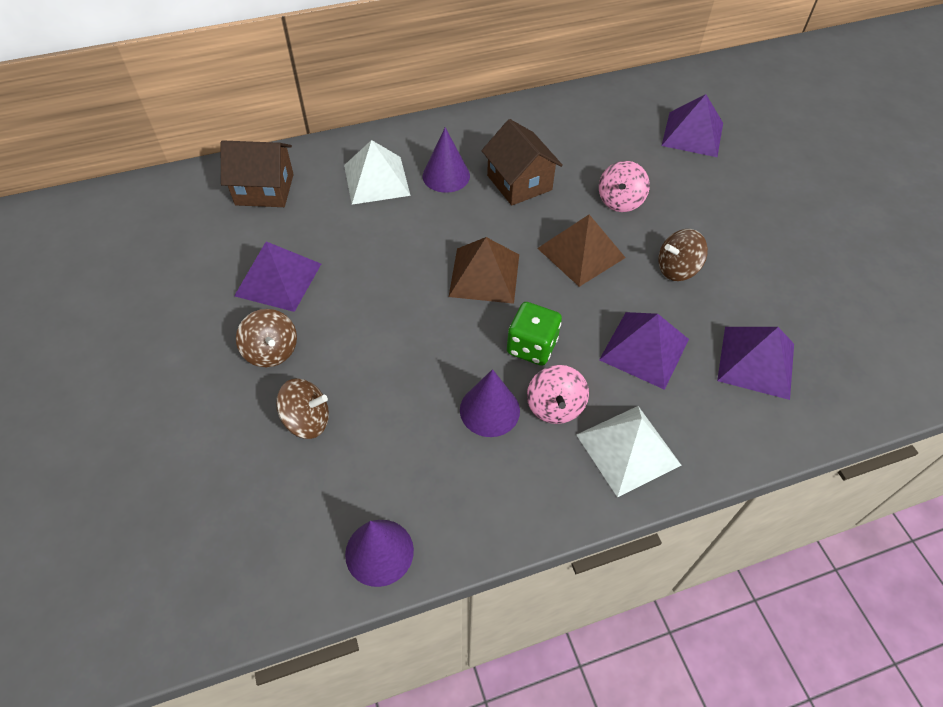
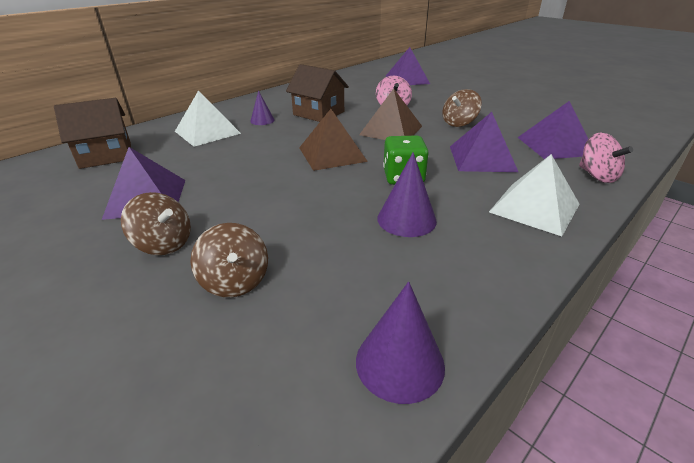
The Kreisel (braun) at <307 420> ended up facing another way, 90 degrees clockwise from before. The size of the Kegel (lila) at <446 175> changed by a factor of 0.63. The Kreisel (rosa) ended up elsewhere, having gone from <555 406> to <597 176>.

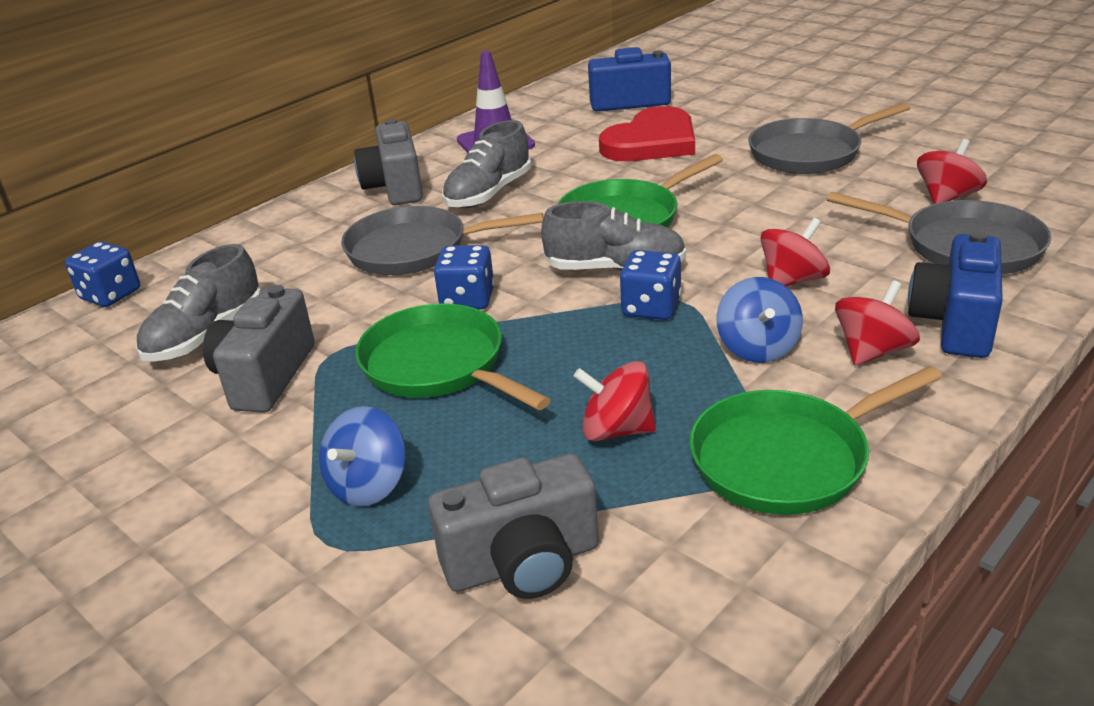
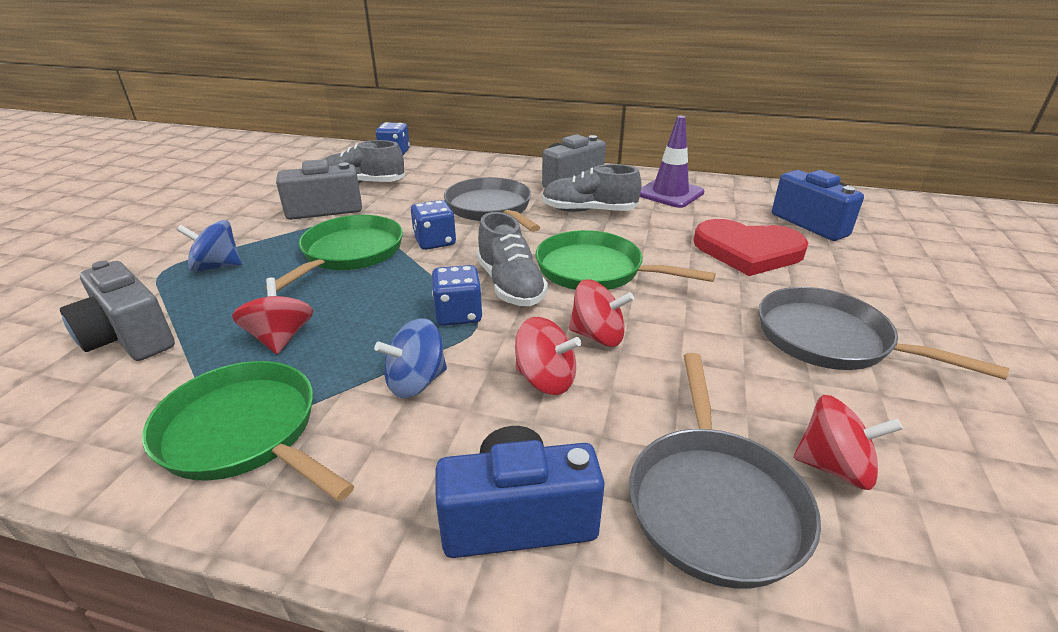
The Kreisel (rot) ended up elsewhere, having gone from <872 351> to <598 336>.

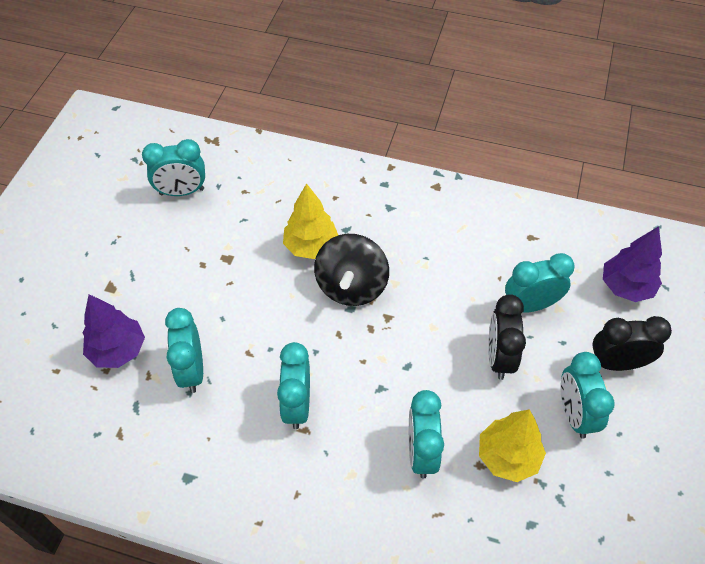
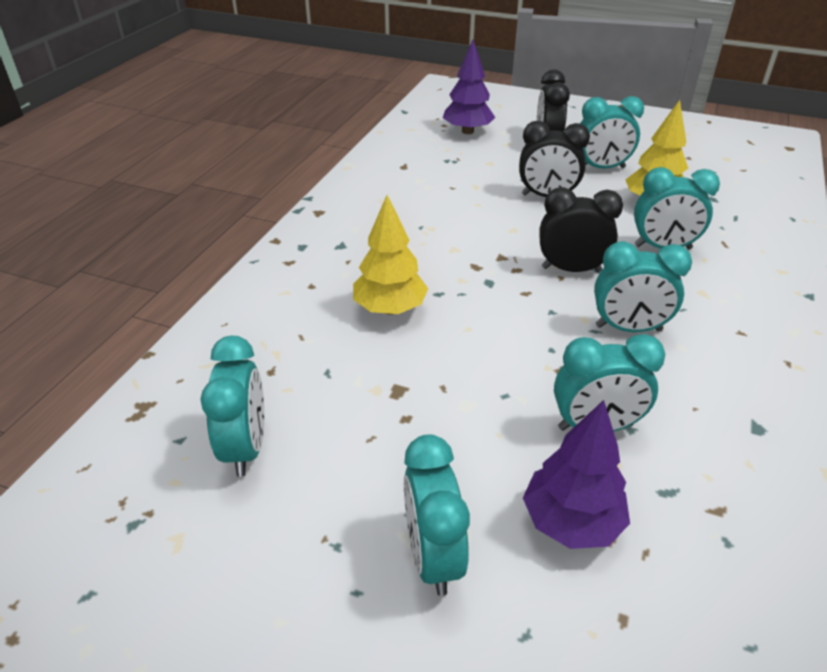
The Wecker (türkis) ended up elsewhere, having gone from <530 305> to <433 556>. The second view gained the Wecker (schwarz) at <571 269>. The second view lost the Kreisel (schwarz) at <351 286>.

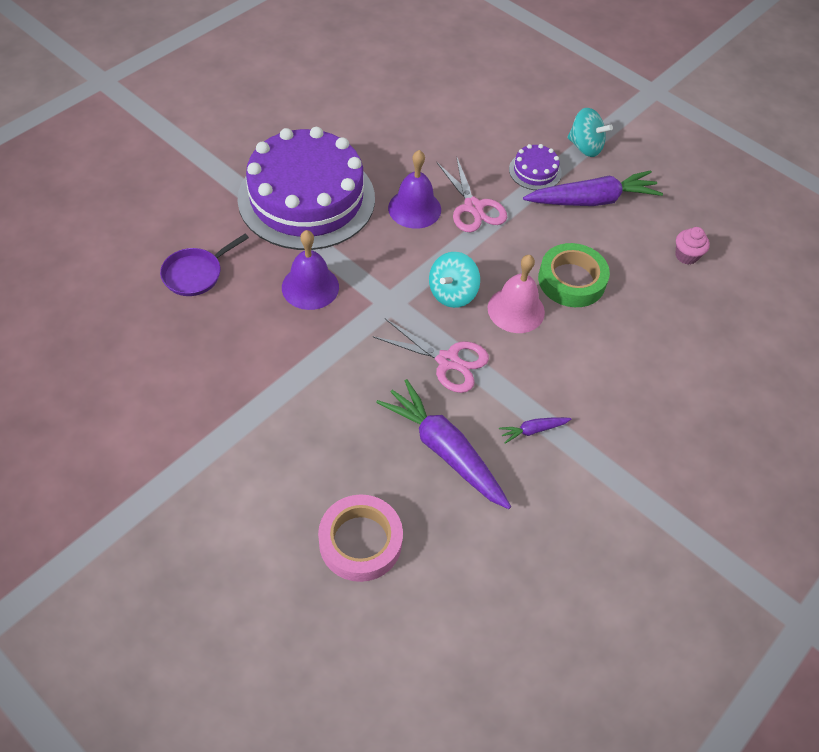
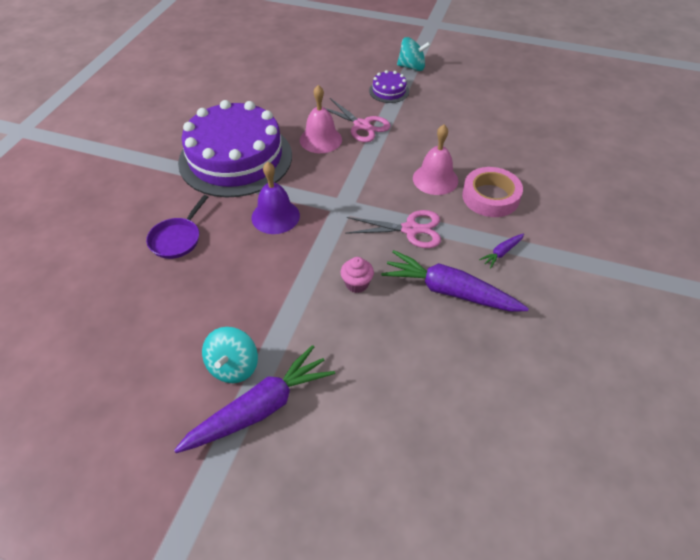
The Karotte (lila) ended up elsewhere, having gone from <592 200> to <260 408>. The Kreisel (türkis) ended up elsewhere, having gone from <452 293> to <233 366>. What was the Glocke (lila) at <414 208> turned into the Glocke (rosa) at <320 139>. The Muffin (rosa) ended up elsewhere, having gone from <686 256> to <357 284>. The Klebeband (rosa) ended up elsewhere, having gone from <360 541> to <490 197>. The second view lost the Klebeband (grün) at <571 280>.

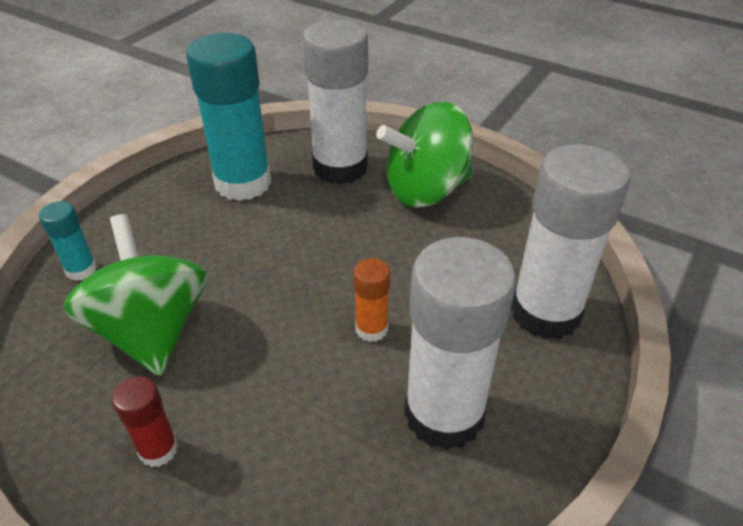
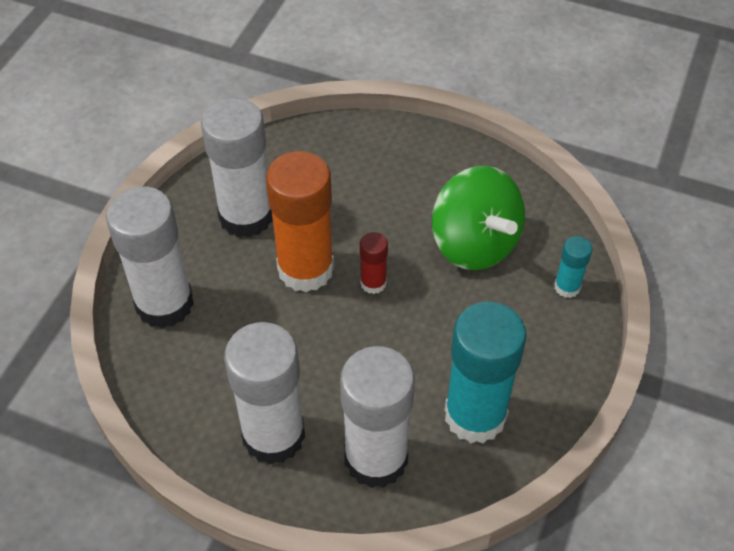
Where the Kreisel (grün) stood at <426 190>, the Klebestift (weiß) came to stand at <273 435>. The size of the Klebestift (orange) at <371 329> changed by a factor of 2.17. The Klebestift (rot) ended up elsewhere, having gone from <158 449> to <373 283>.

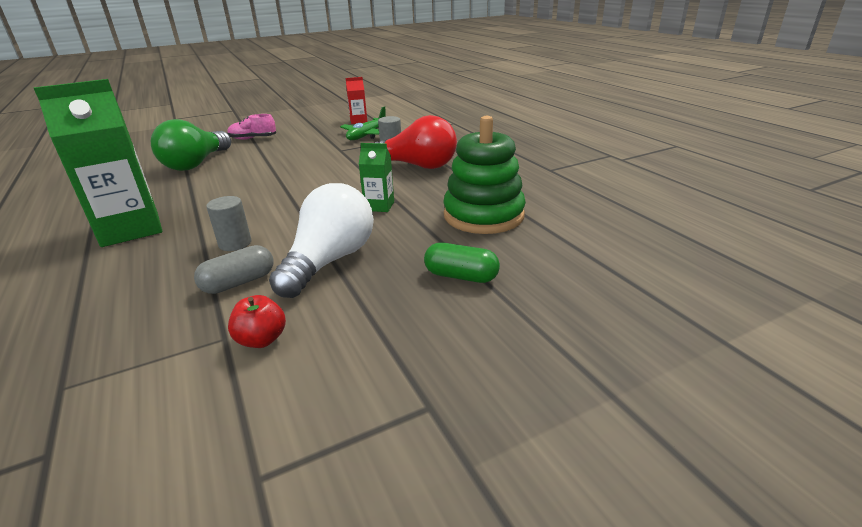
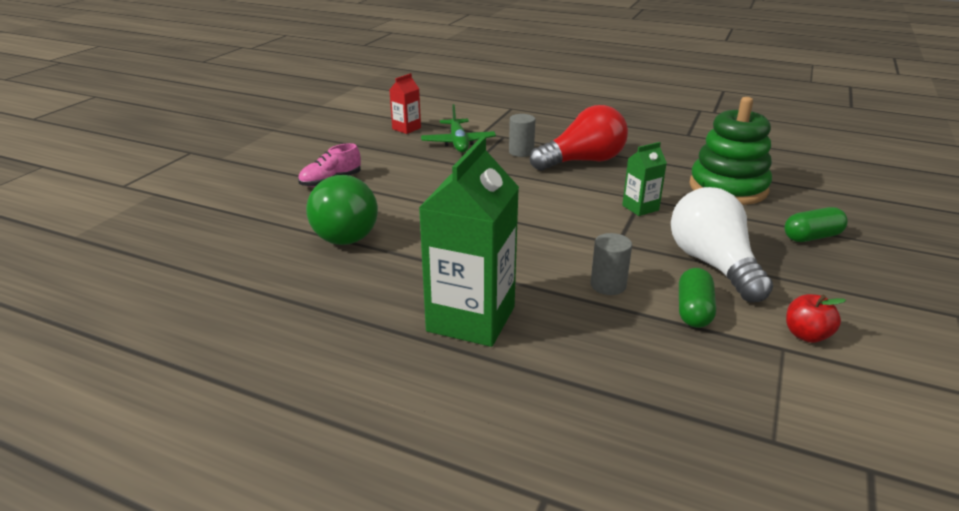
What was the Kapsel (grau) at <239 282> turned into the Kapsel (grün) at <693 310>.

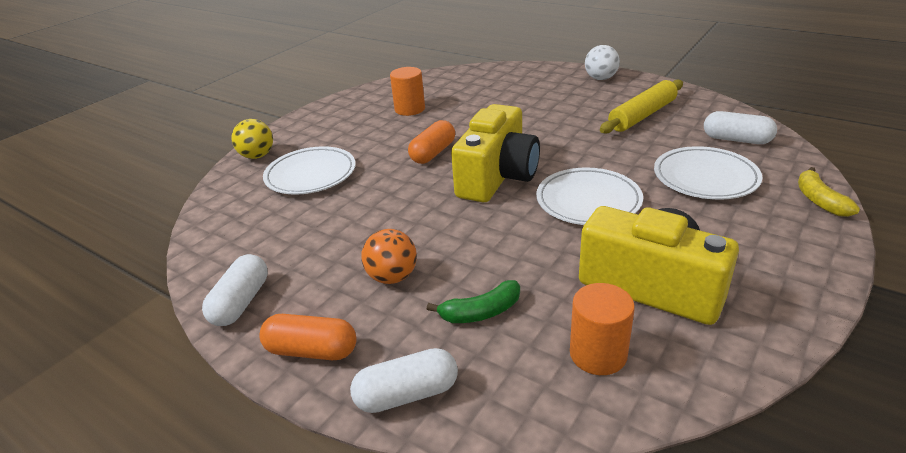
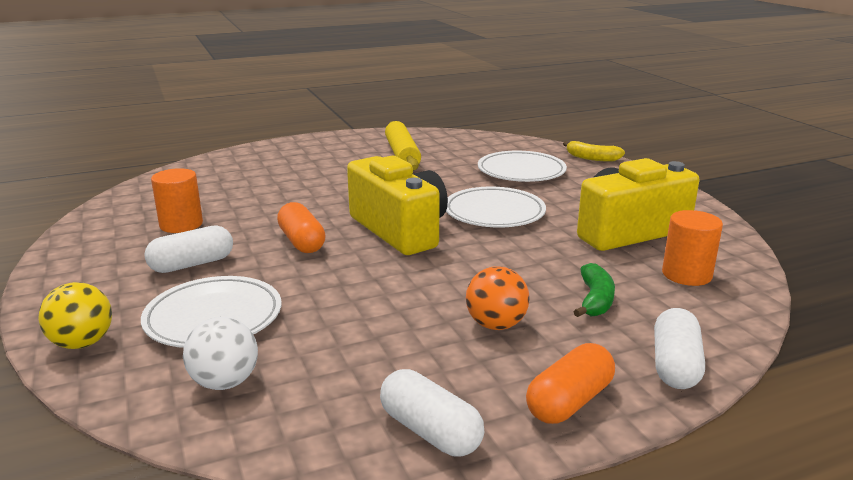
The Kapsel (weiß) ended up elsewhere, having gone from <736 140> to <192 264>. The Ball (weiß) ended up elsewhere, having gone from <600 78> to <225 382>.

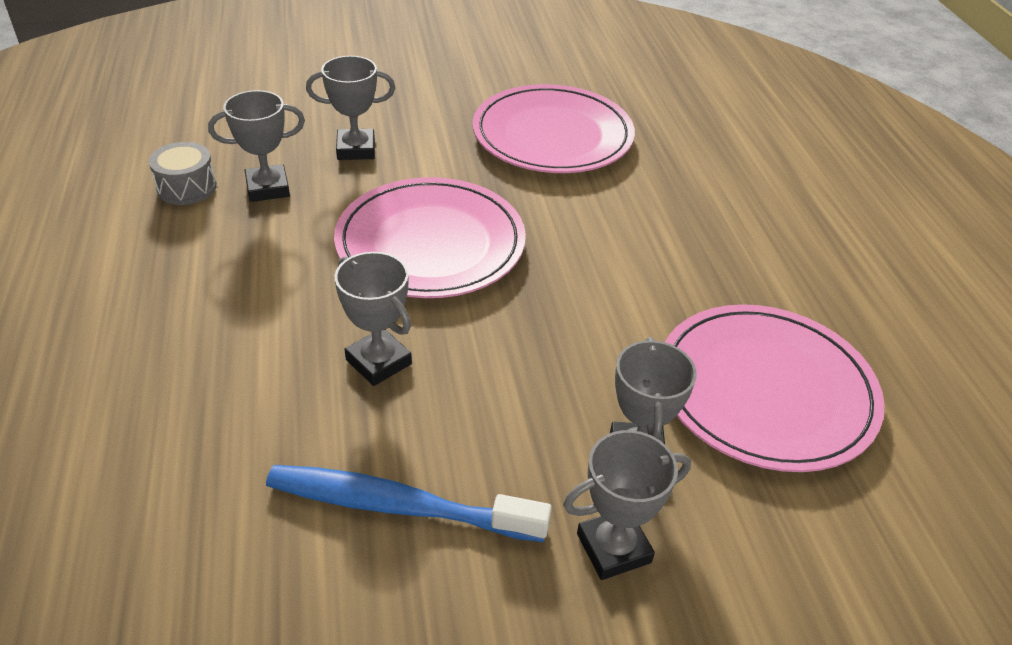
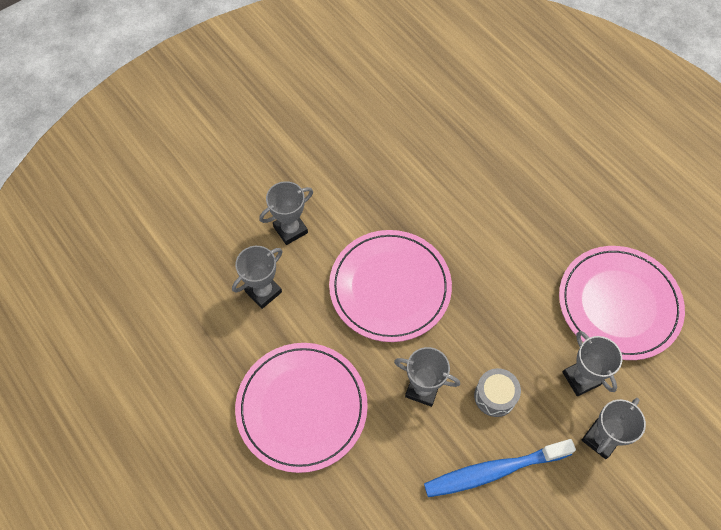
The Teller (rosa) ended up elsewhere, having gone from <552 135> to <302 407>. The Trommel (grau) ended up elsewhere, having gone from <187 187> to <495 396>.

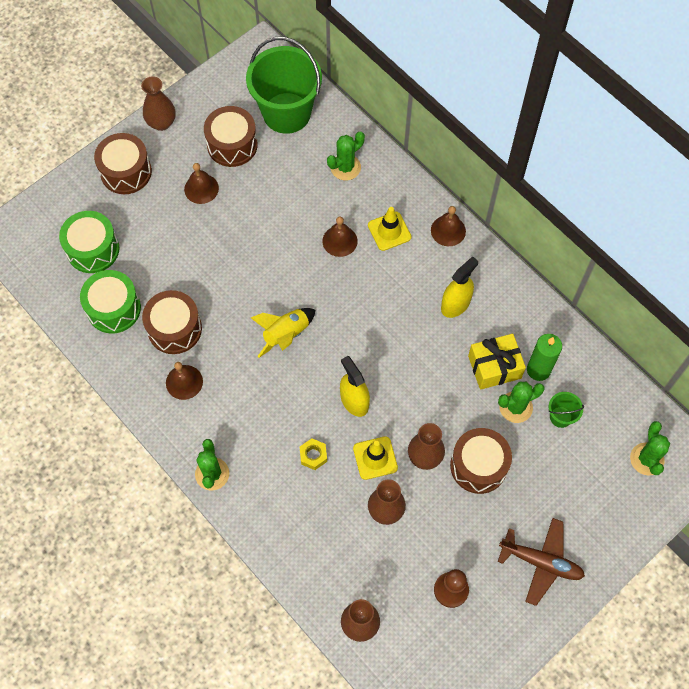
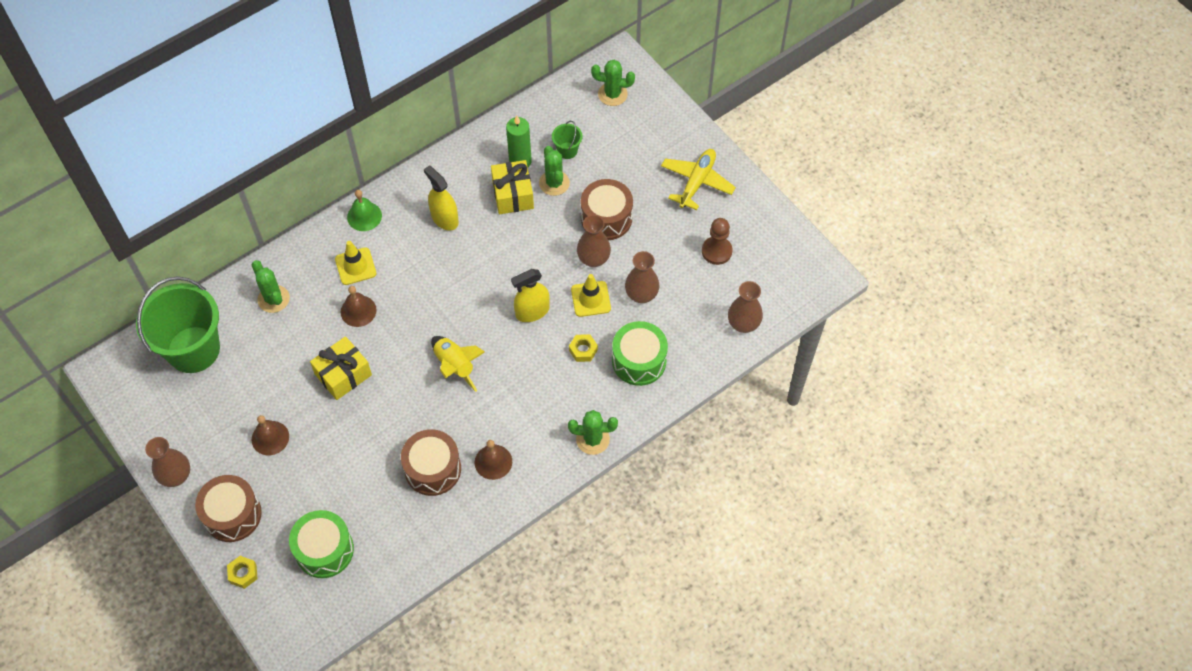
The second view gained the Sechskantmutter (gelb) at <243 574>. The second view gained the Geschenk (gelb) at <343 374>. What was the Glocke (braun) at <448 230> turned into the Glocke (grün) at <364 216>. The Trommel (grün) ended up elsewhere, having gone from <114 308> to <639 361>. What was the Flugzeug (braun) at <541 562> turned into the Flugzeug (gelb) at <697 182>. The second view lost the Trommel (braun) at <232 145>.

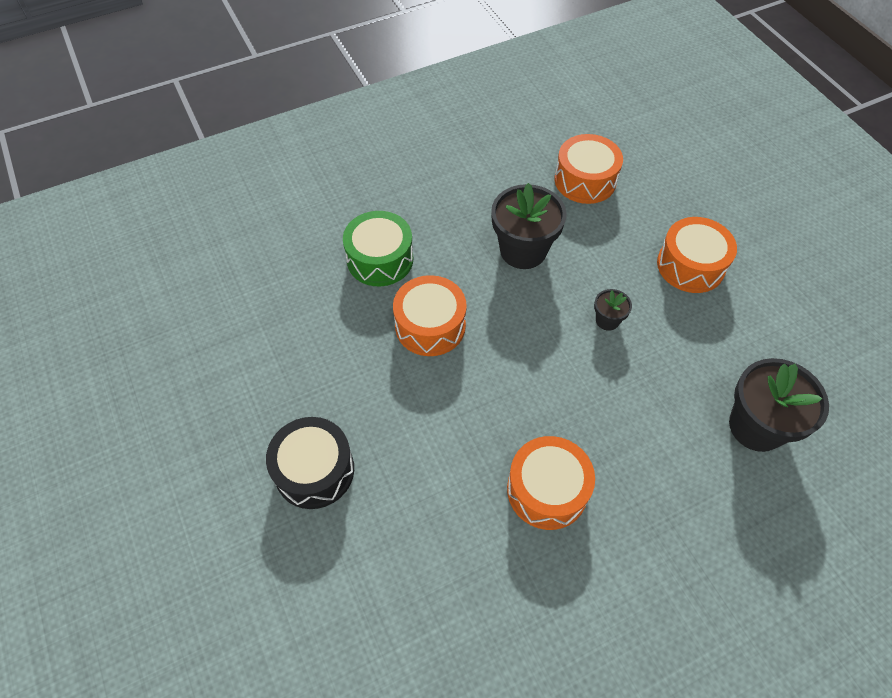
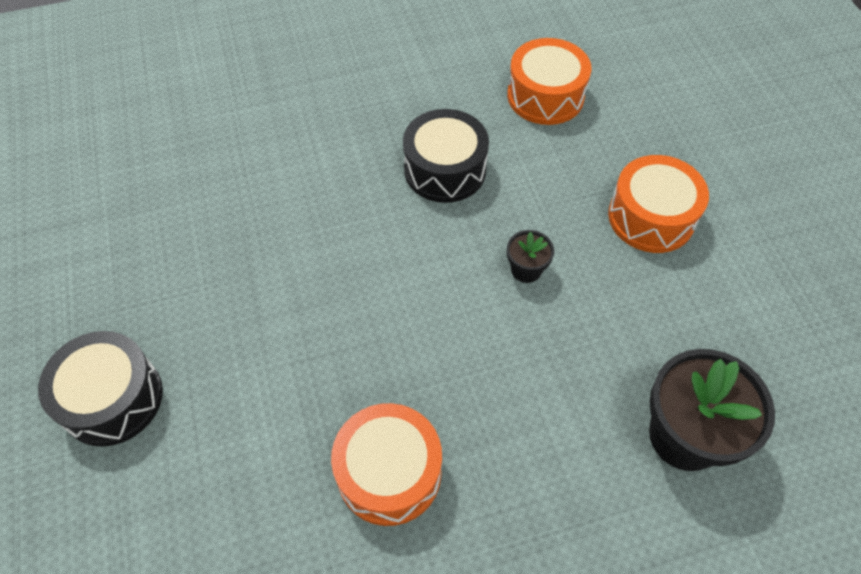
Where the Blumentopf (schwarz) stood at <523 250>, the Trommel (schwarz) came to stand at <445 169>. The second view lost the Trommel (grün) at <380 259>. The second view lost the Trommel (orange) at <430 326>.

